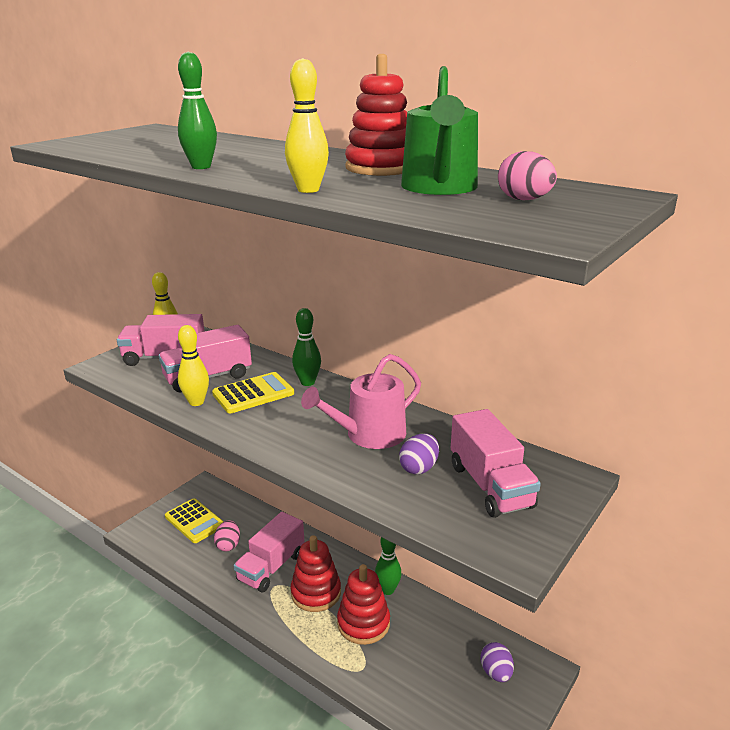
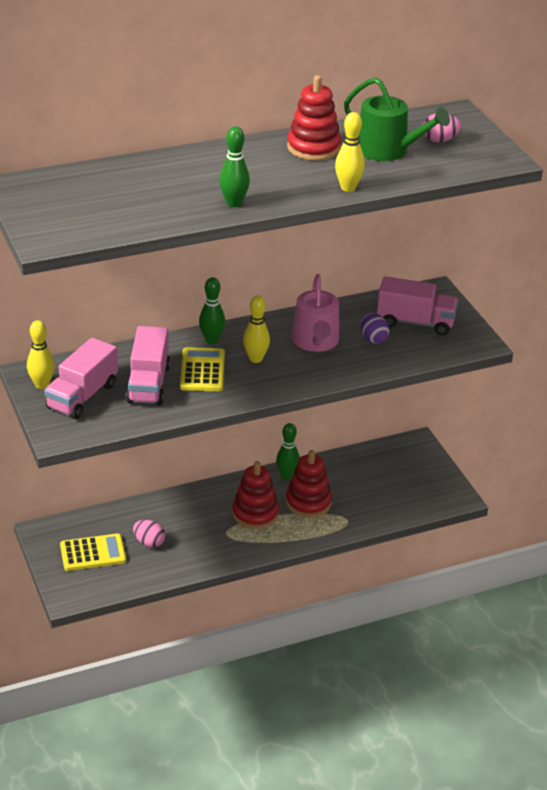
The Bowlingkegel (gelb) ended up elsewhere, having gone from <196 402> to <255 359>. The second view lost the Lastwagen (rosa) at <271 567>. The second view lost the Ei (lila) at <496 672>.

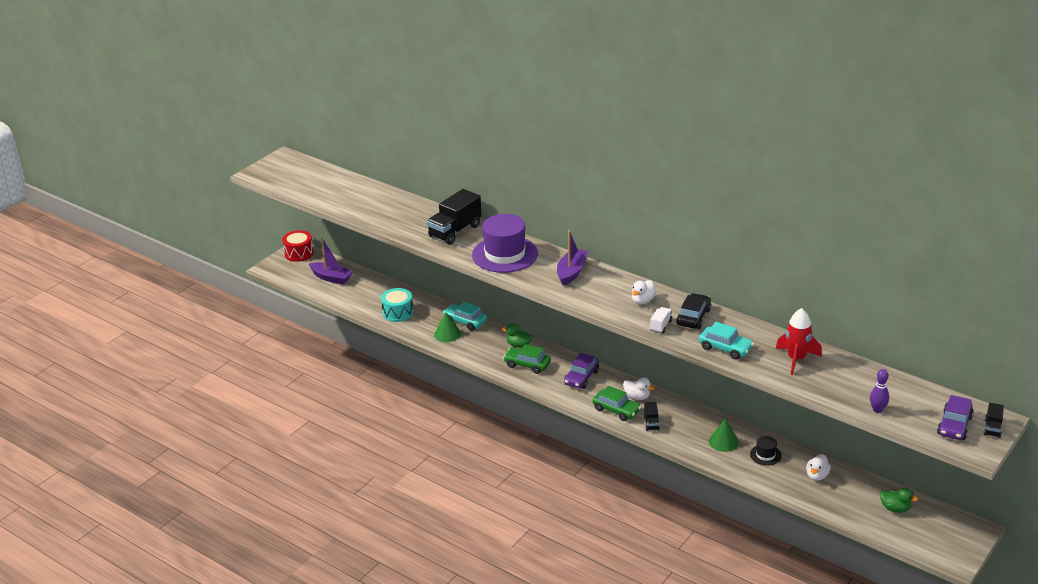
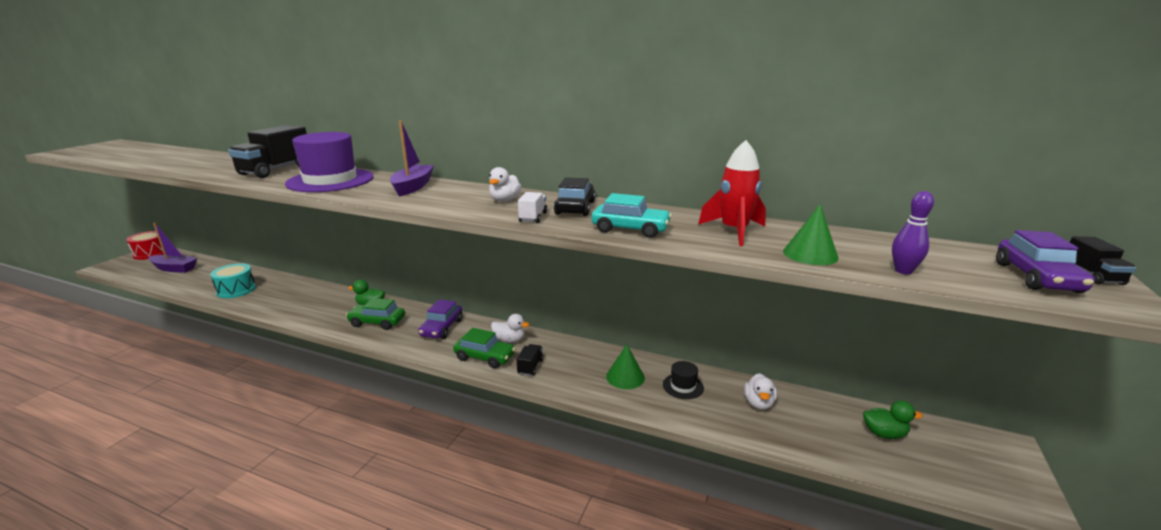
The Lastwagen (schwarz) at <651 423> ended up facing another way, 150 degrees counterclockwise from before. The Kegel (grün) ended up elsewhere, having gone from <447 334> to <810 254>. The second view lost the Auto (türkis) at <465 321>.

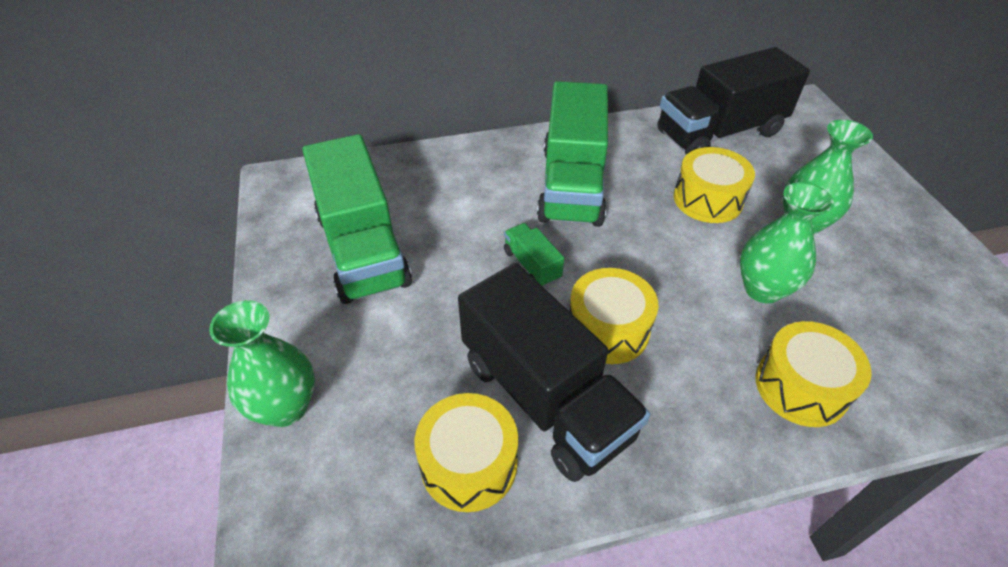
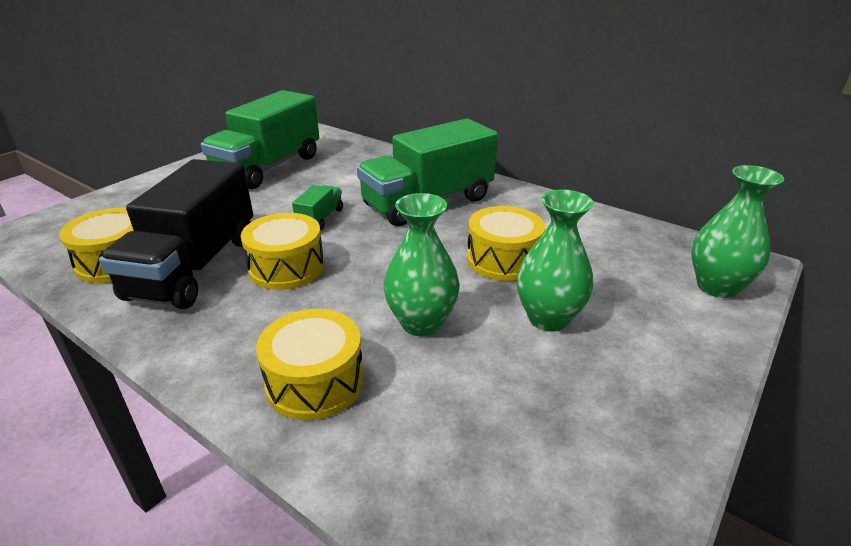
The Vase (grün) ended up elsewhere, having gone from <285 407> to <717 287>. The second view lost the Lastwagen (schwarz) at <719 133>.

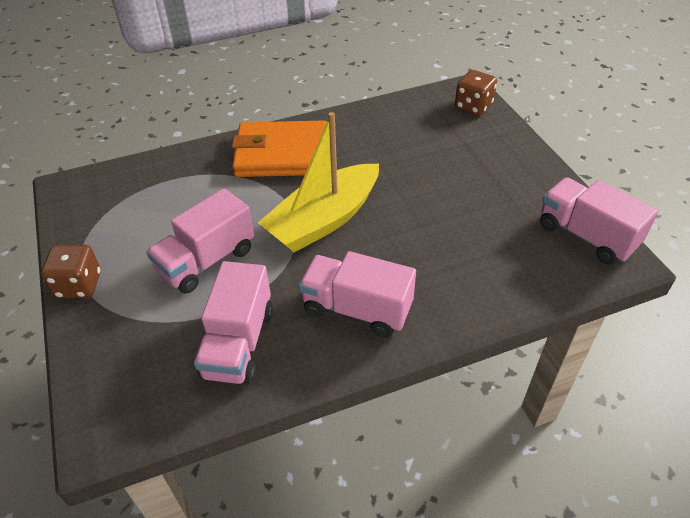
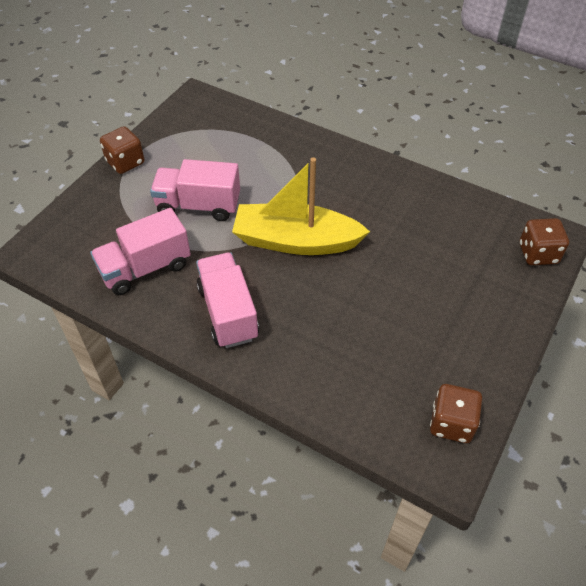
Where the Lastwagen (rosa) stood at <586 236>, the Spielwürfel (braun) came to stand at <451 423>. The second view lost the Geldbörse (orange) at <282 154>.

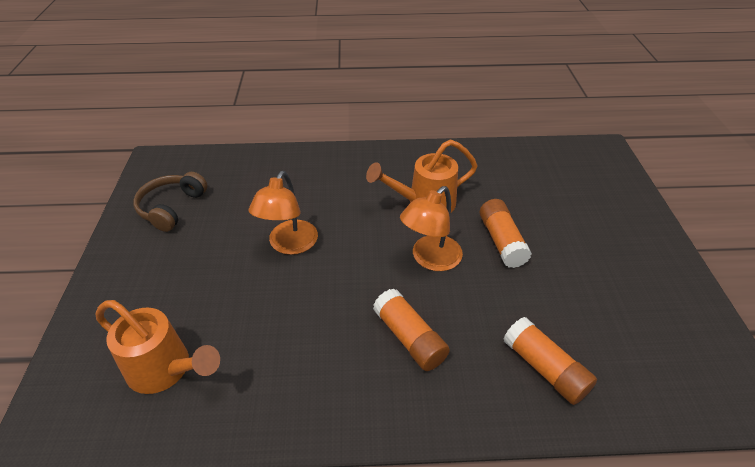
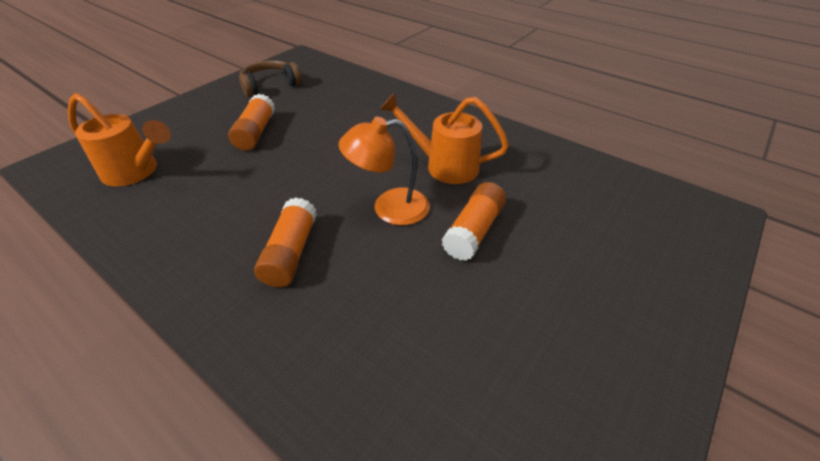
The Gießkanne (orange) at <165 370> ended up facing another way, 45 degrees counterclockwise from before. The Klebestift (orange) ended up elsewhere, having gone from <544 368> to <256 132>. The second view lost the Lampe (orange) at <289 245>.

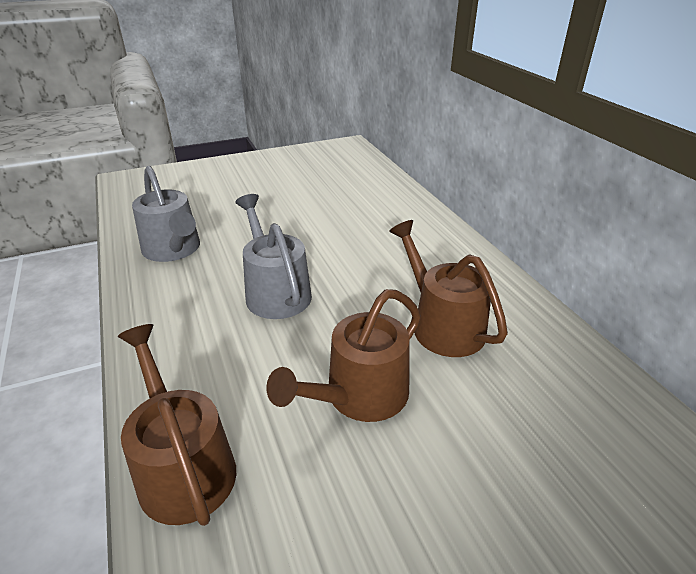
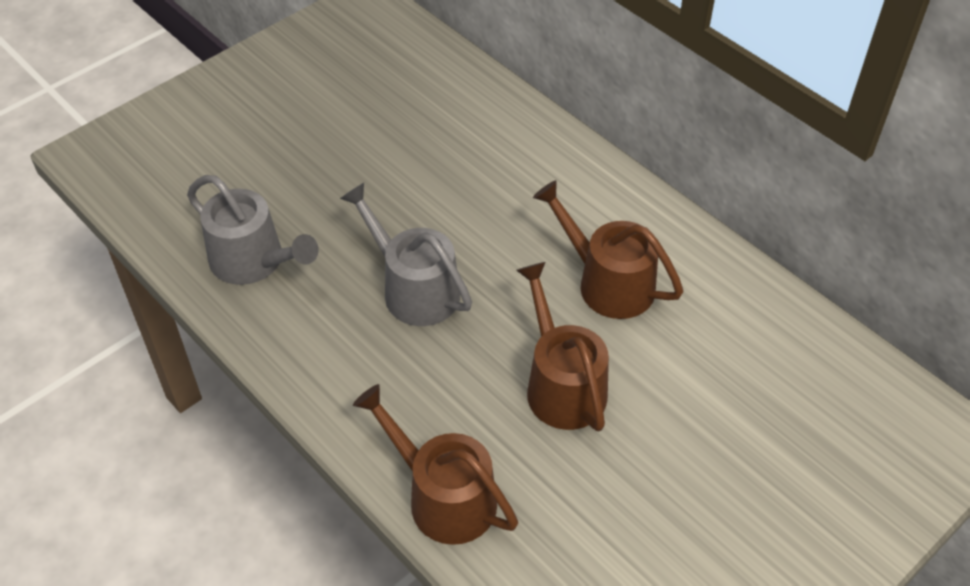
The Gießkanne (braun) at <359 396> ended up facing another way, 135 degrees clockwise from before.

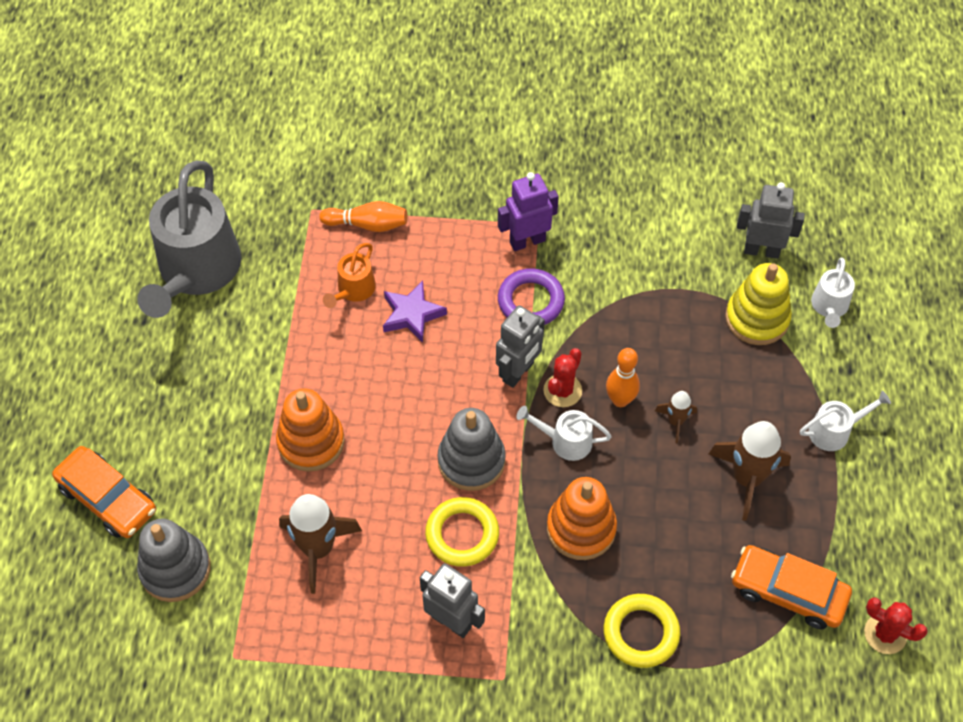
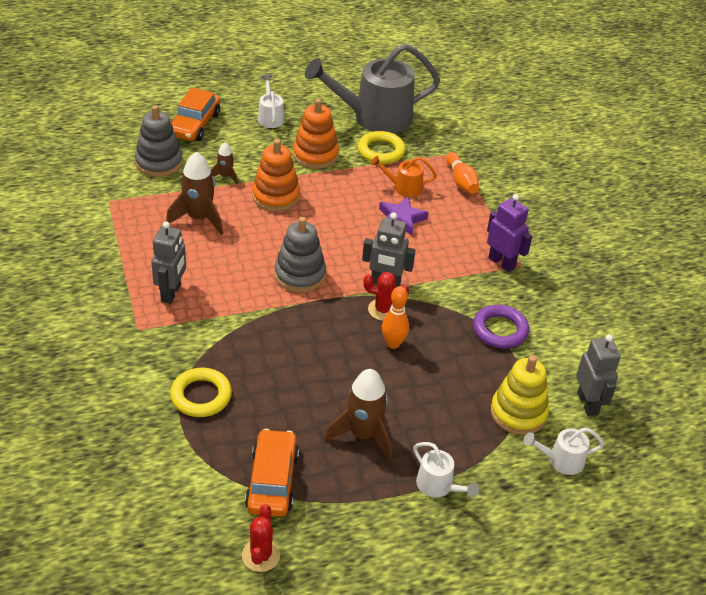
The Rakete (braun) ended up elsewhere, having gone from <675 421> to <225 176>. The Gießkanne (weiß) ended up elsewhere, having gone from <565 441> to <270 117>. The Stapelspielzeug (orange) ended up elsewhere, having gone from <581 528> to <315 155>. The Ring (gelb) ended up elsewhere, having gone from <462 534> to <381 151>. The Ring (lila) ended up elsewhere, having gone from <531 301> to <500 330>.

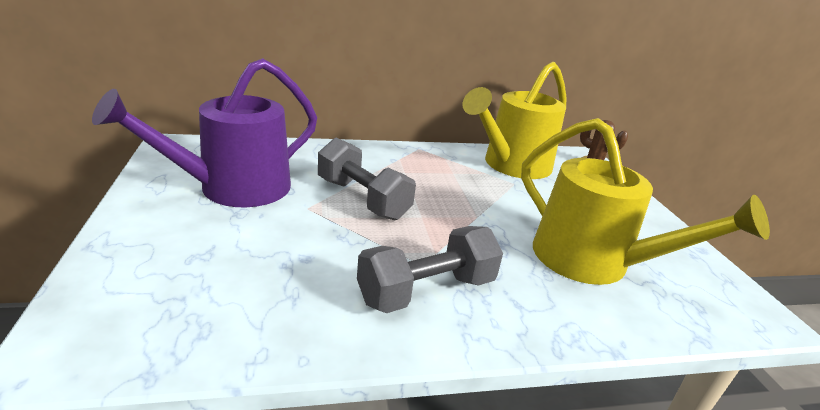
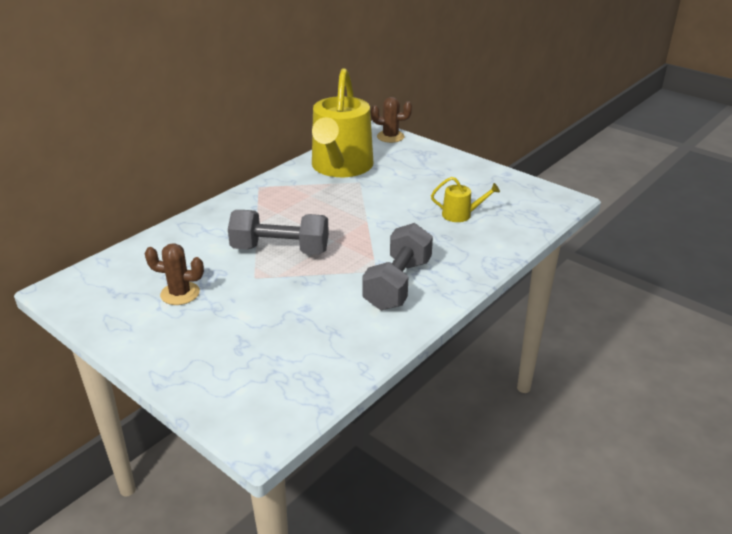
Where the Gießkanne (lila) stood at <234 188>, the Kaktus (braun) came to stand at <180 293>. The size of the Gießkanne (gelb) at <592 261> changed by a factor of 0.41.

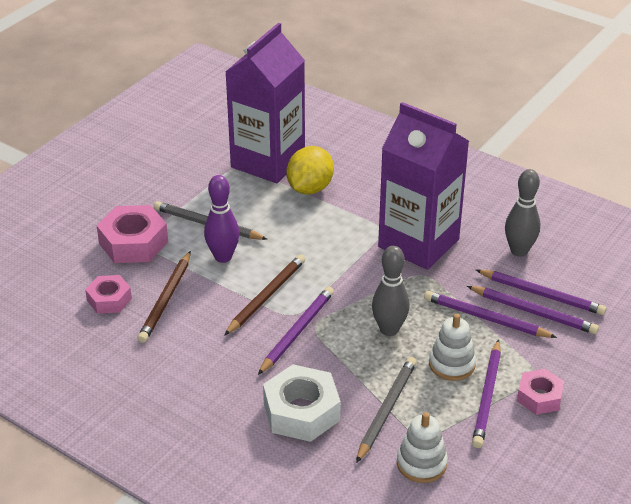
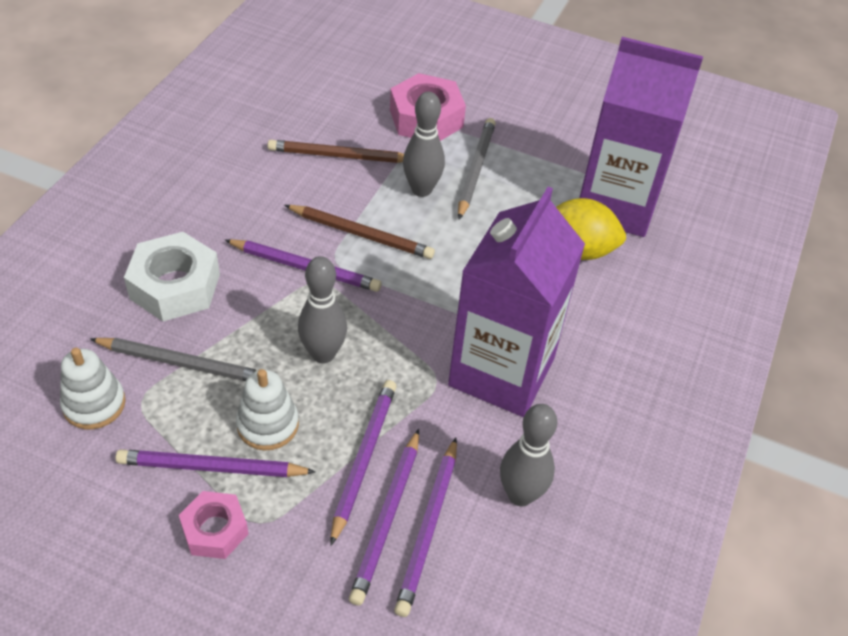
What was the Bowlingkegel (lila) at <223 257> turned into the Bowlingkegel (grau) at <421 190>. The second view lost the Sechskantmutter (rosa) at <109 299>.

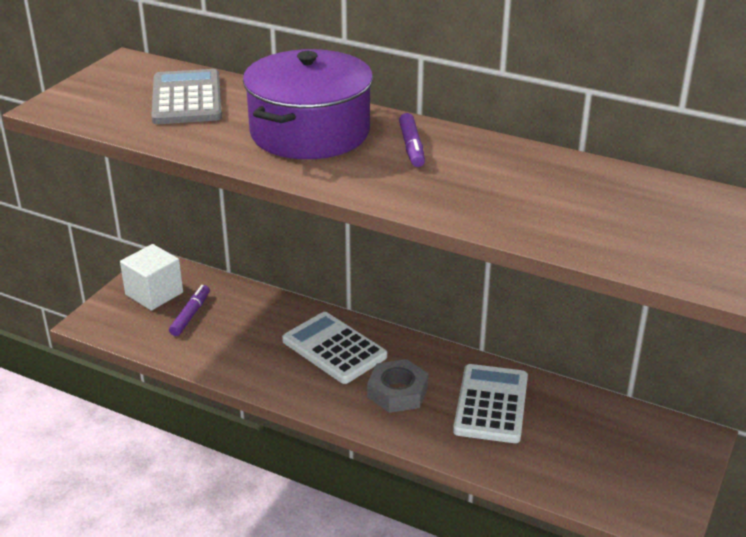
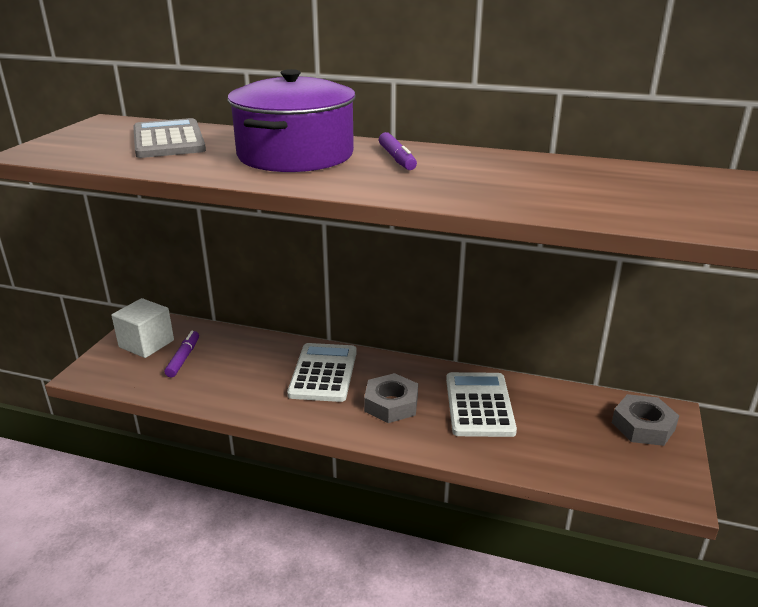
The Taschenrechner (weiß) at <334 348> ended up facing another way, 60 degrees clockwise from before. The second view gained the Sechskantmutter (grau) at <643 426>.

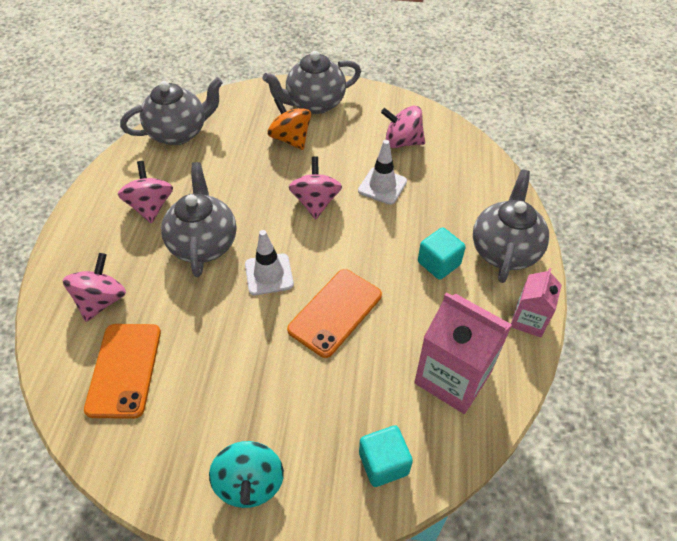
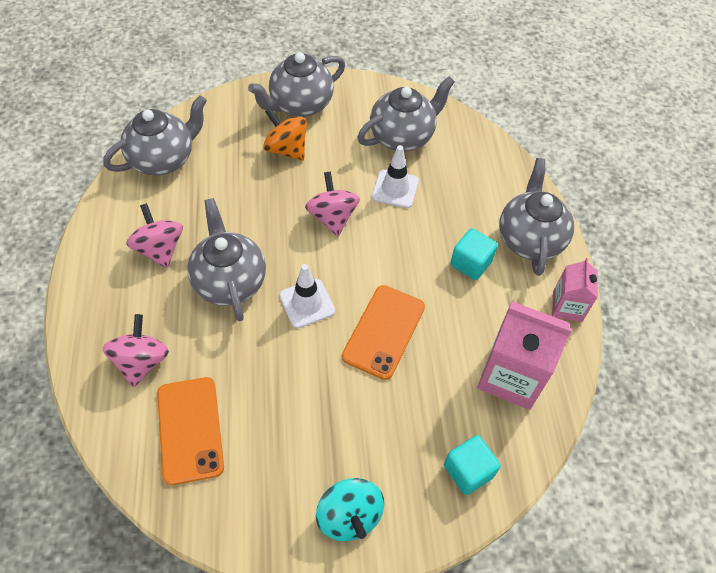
Where the Kreisel (rosa) stood at <402 142>, the Teekanne (grau) came to stand at <402 136>.

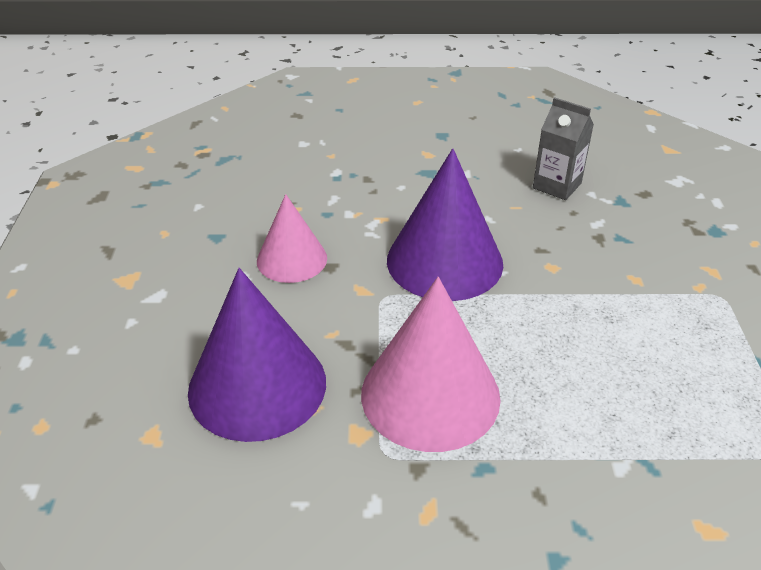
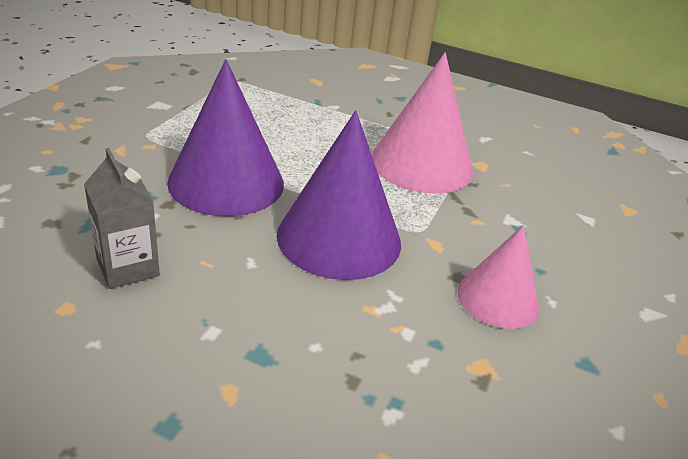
The Kegel (lila) ended up elsewhere, having gone from <257 385> to <226 182>.

